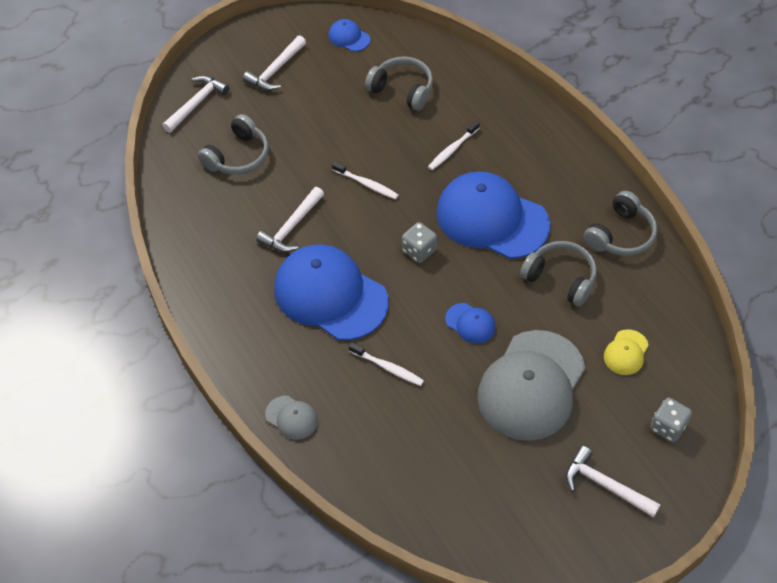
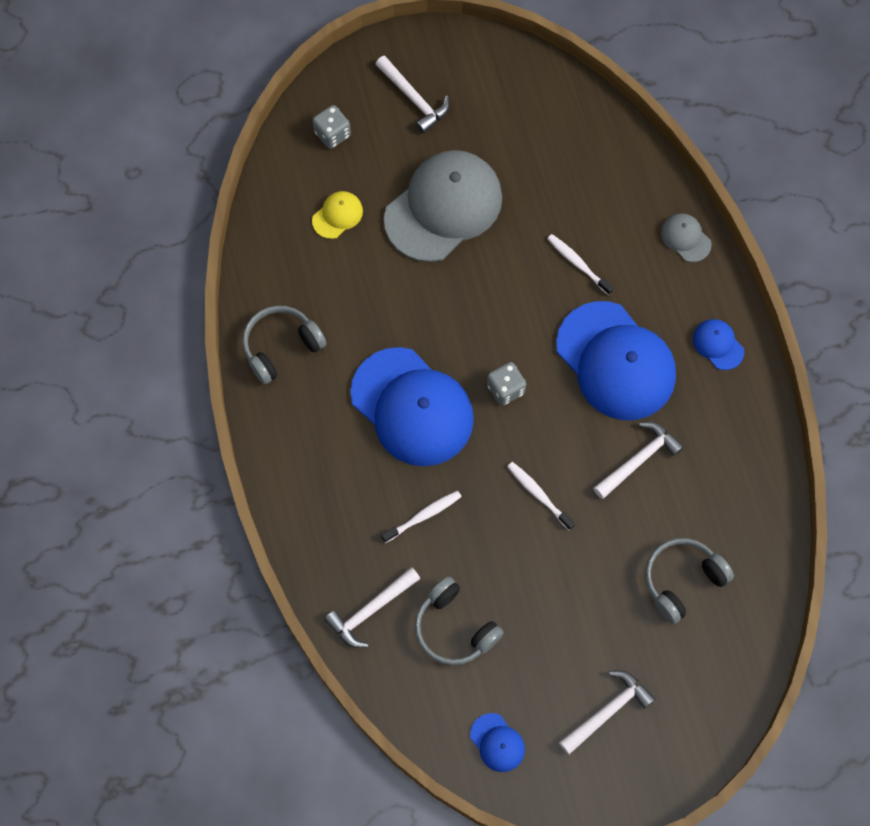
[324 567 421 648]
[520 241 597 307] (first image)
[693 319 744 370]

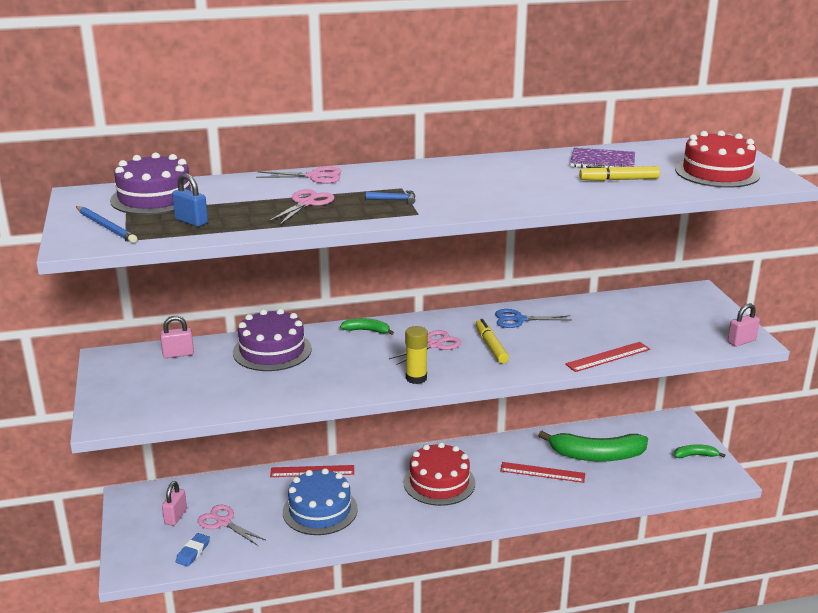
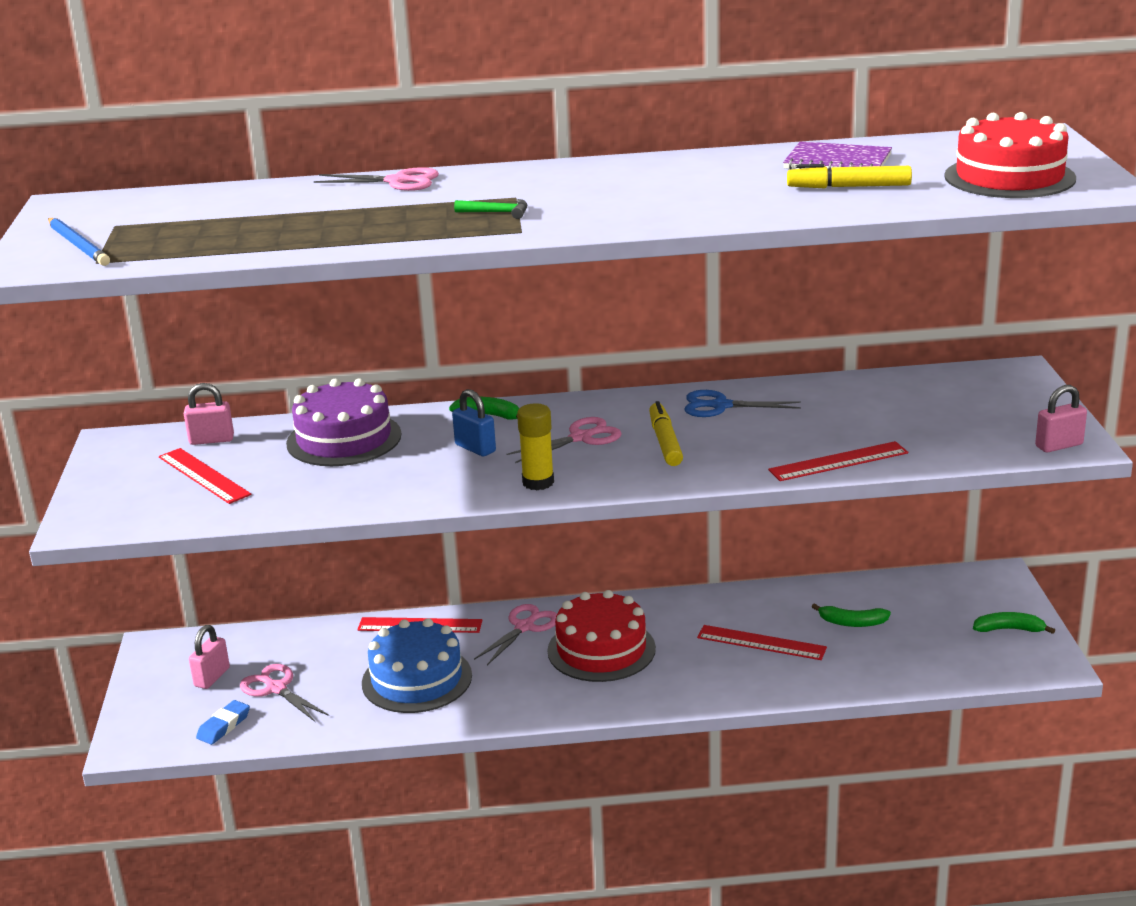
[110 153 199 215] (first image)
[452 389 496 456]
[474 604 557 665]
[454 199 527 219]
[812 603 891 627]
[159 448 251 504]

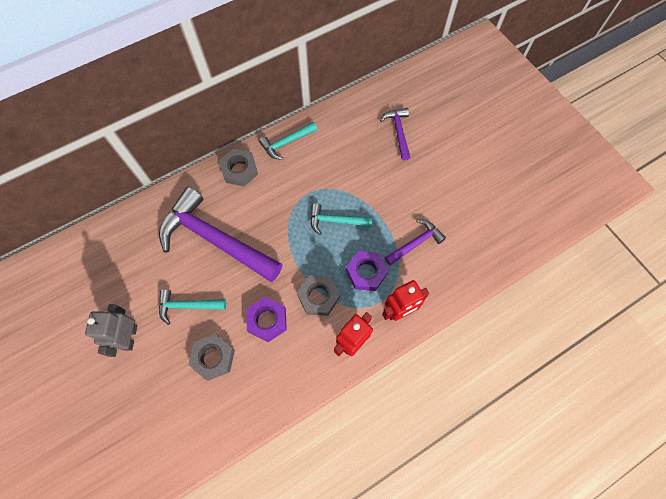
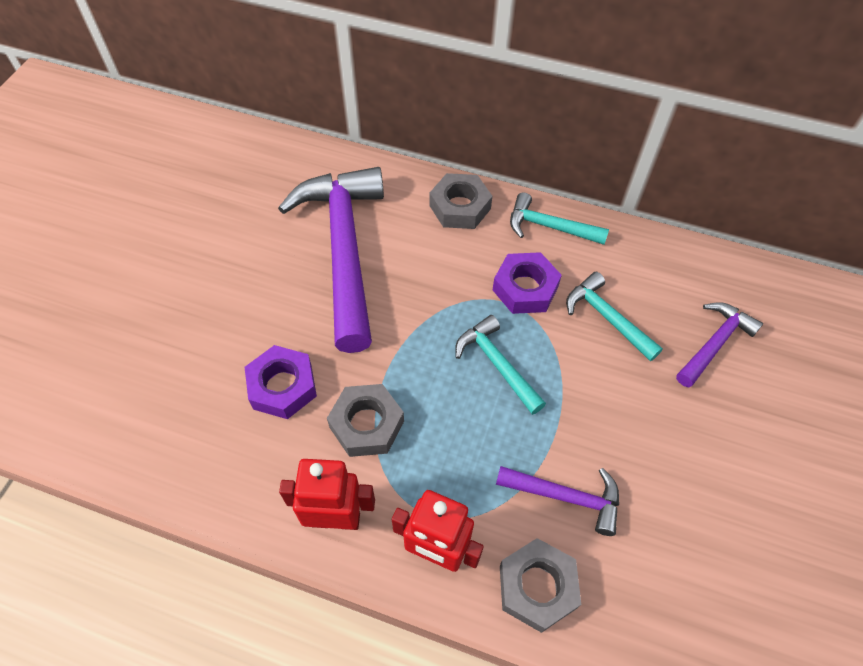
[493 252 562 314]
[566 272 663 361]
[85 304 137 357] (first image)
[500 538 581 633]

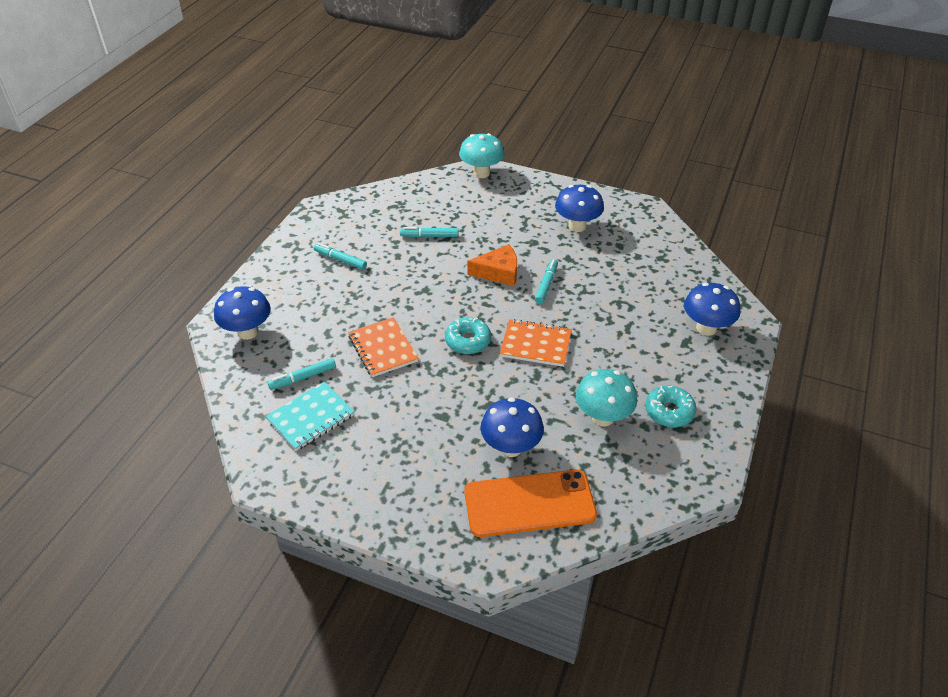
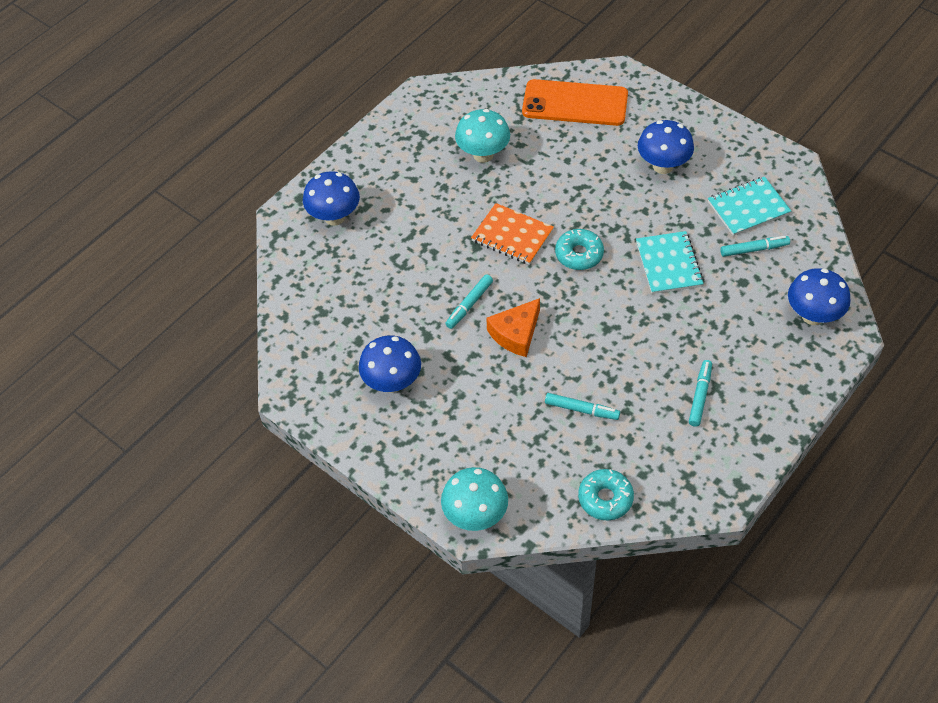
[689 360 712 427]
[486 298 540 357]
[636 231 704 294]
[578 469 634 520]
[638 120 694 174]

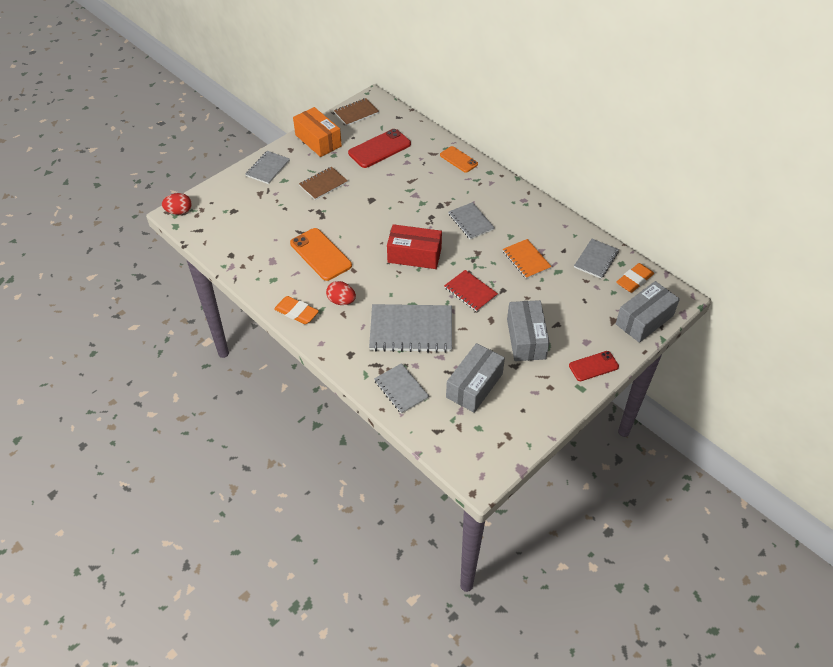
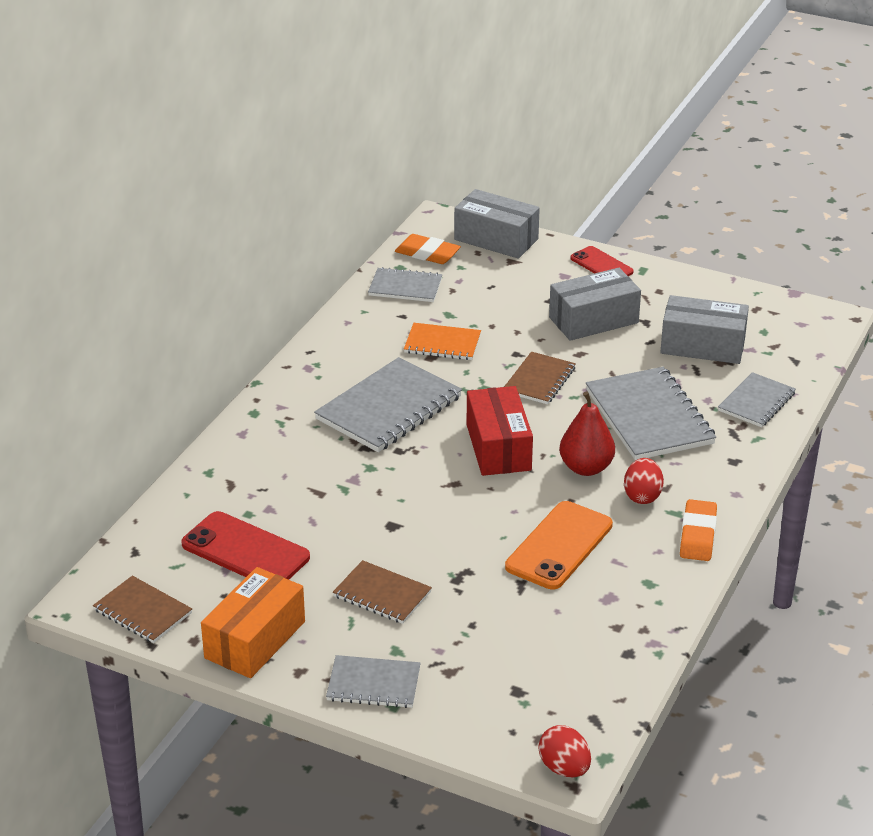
[440 146 478 173] (first image)
[314 357 462 452]
[404 323 481 360]
[504 351 576 404]
[559 391 615 476]

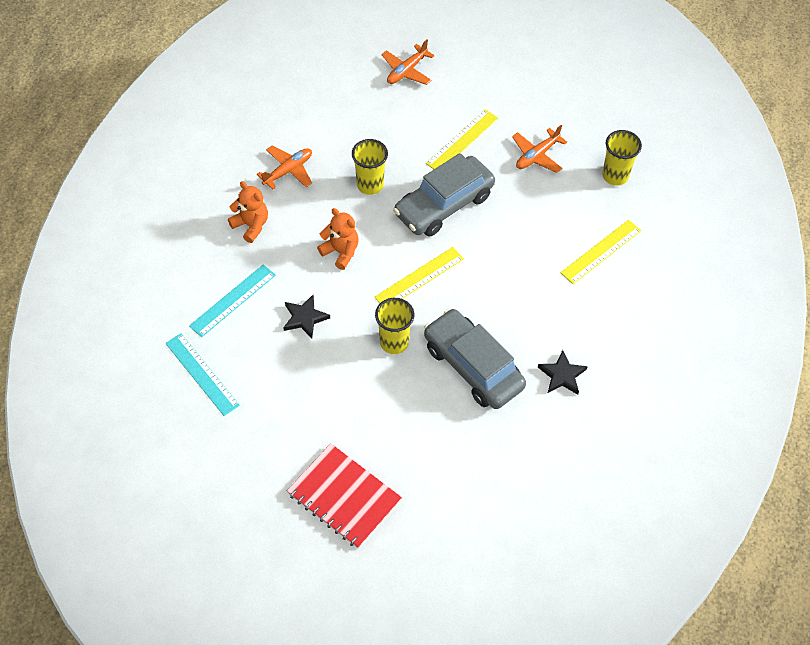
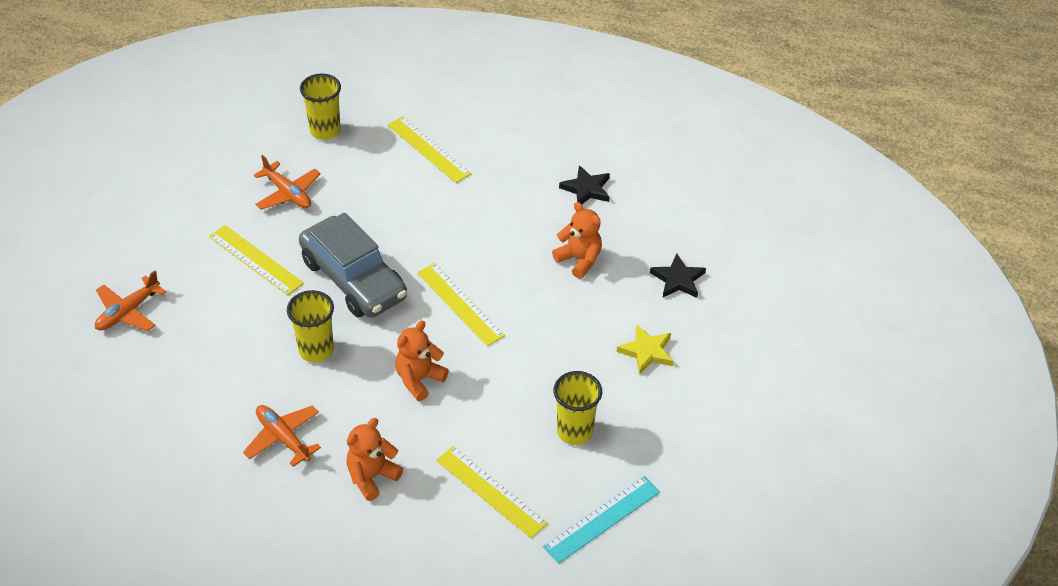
[95 270 166 331]
[436 446 548 539]
[650 254 706 298]
[553 371 602 445]
[552 202 602 279]
[287 443 402 549] (first image)
[617 325 674 375]

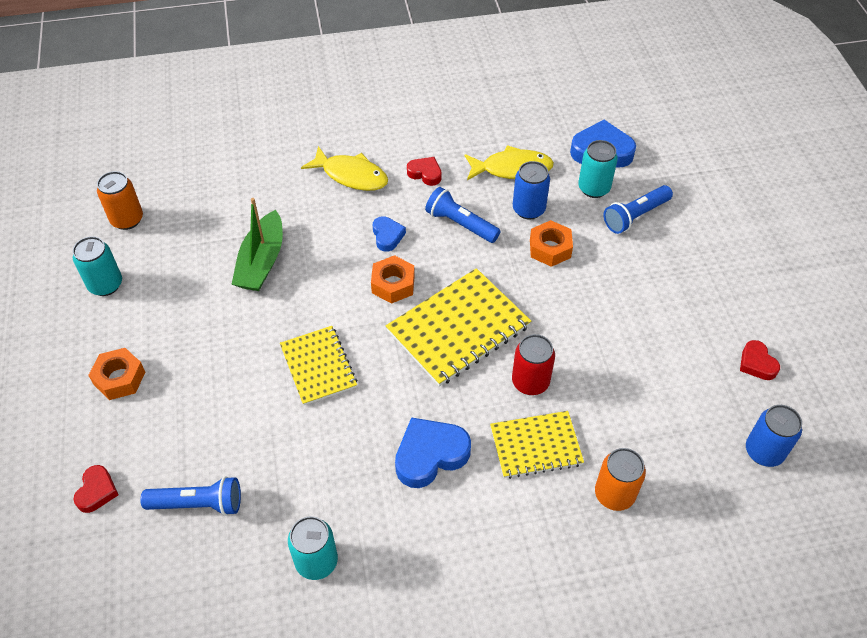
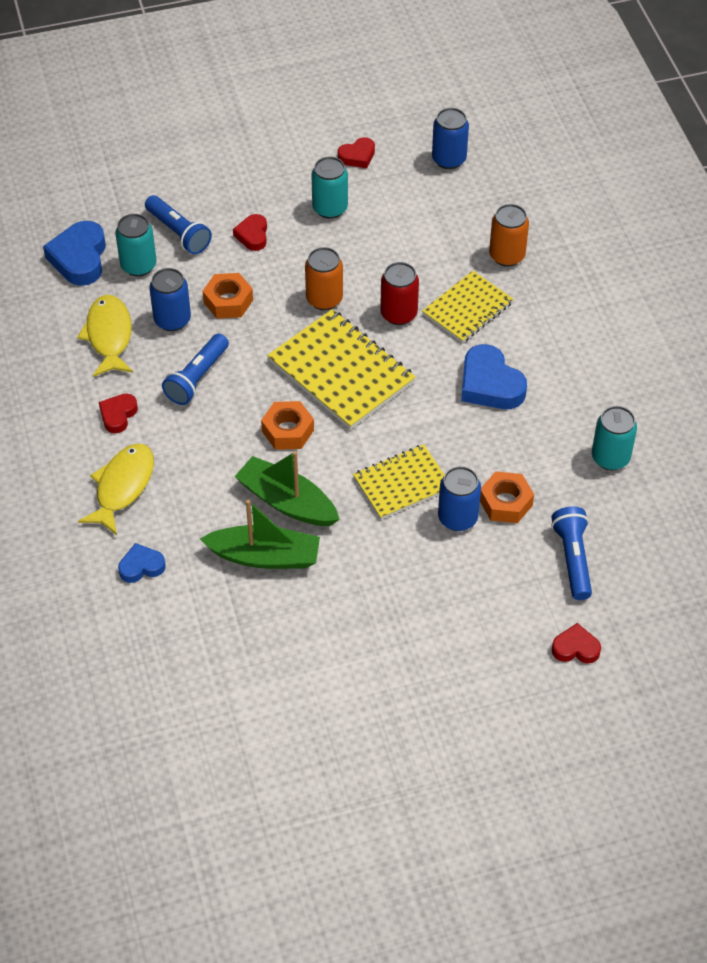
[305 247 343 310]
[118 543 166 583]
[312 156 348 219]
[480 471 534 523]
[422 271 513 343]
[233 214 267 251]
[235 451 340 526]
[438 466 481 531]

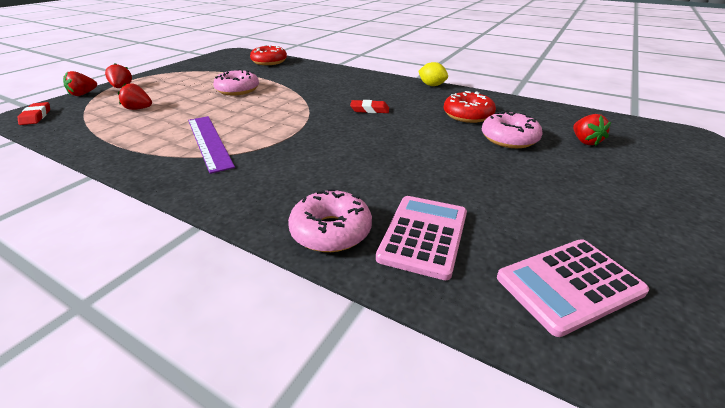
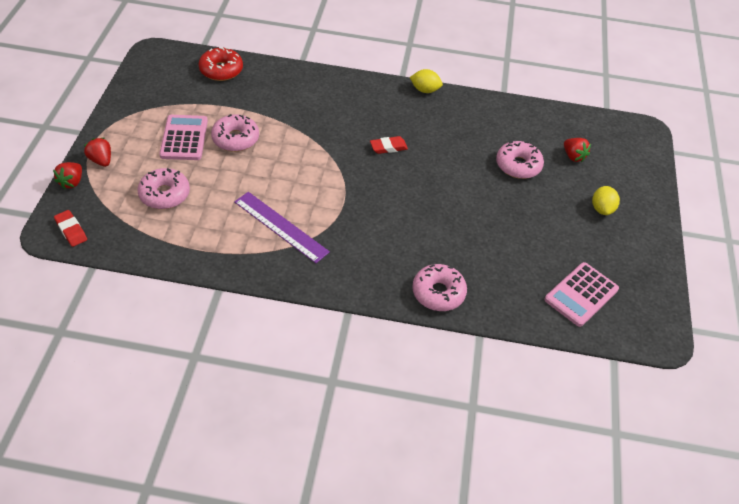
[137 168 190 209]
[444 91 496 123] (first image)
[159 115 208 160]
[592 186 620 215]

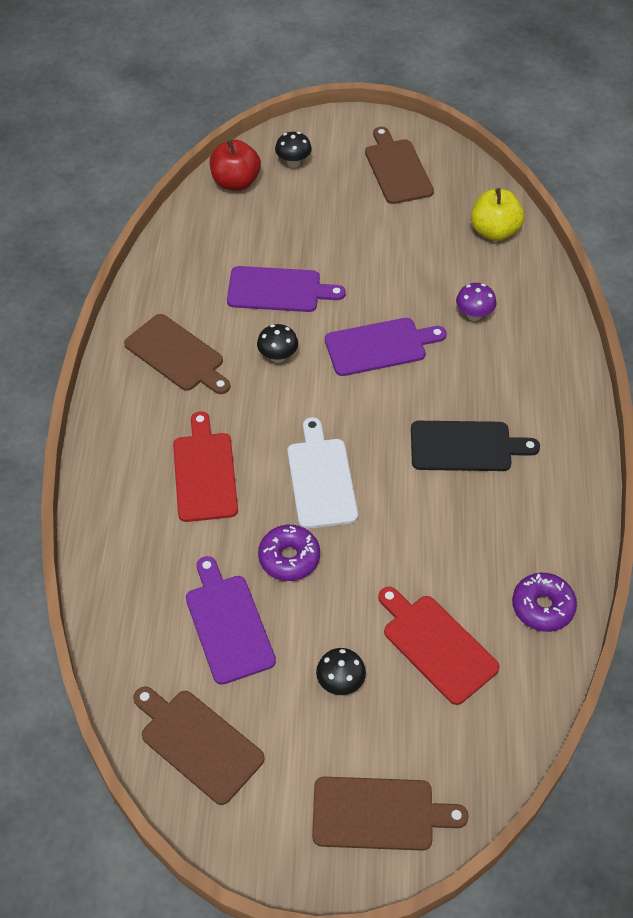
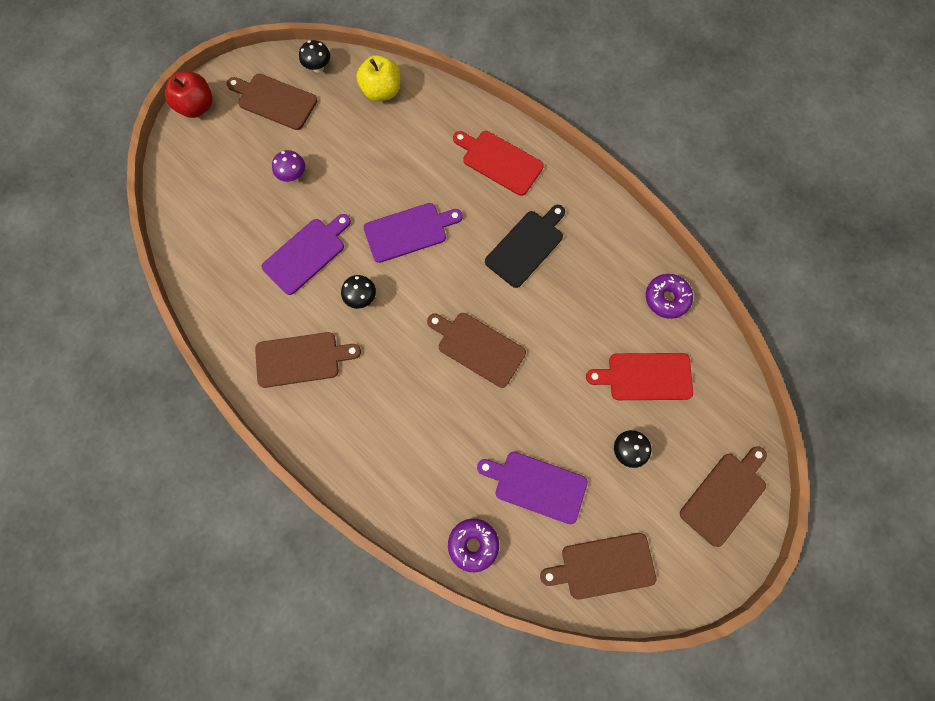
[299 40 330 72]
[165 71 213 118]
[272 150 305 182]
[363 203 463 263]
[453 131 544 196]
[427 313 526 388]
[448 519 499 572]

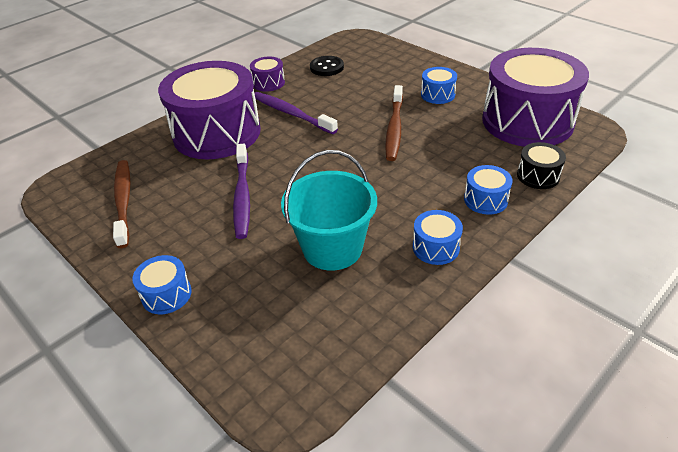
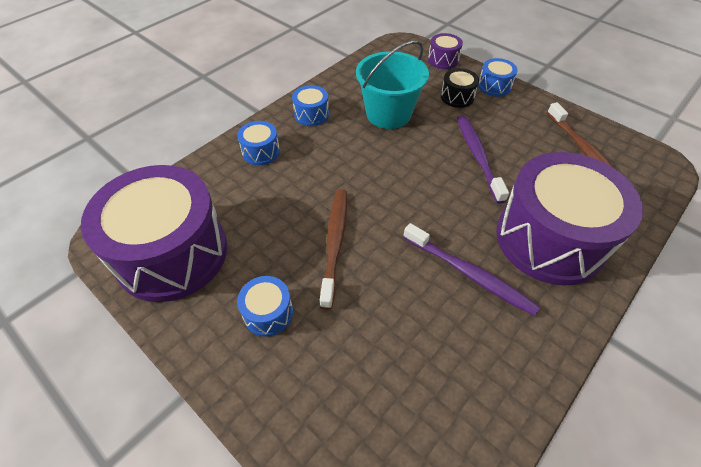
[310 56 344 76] (first image)
[428 33 463 69]
[441 68 479 108]

